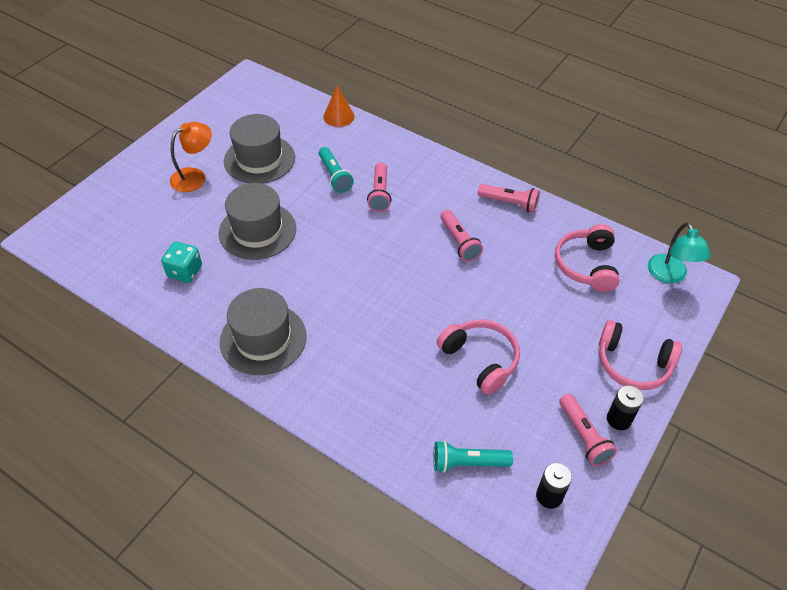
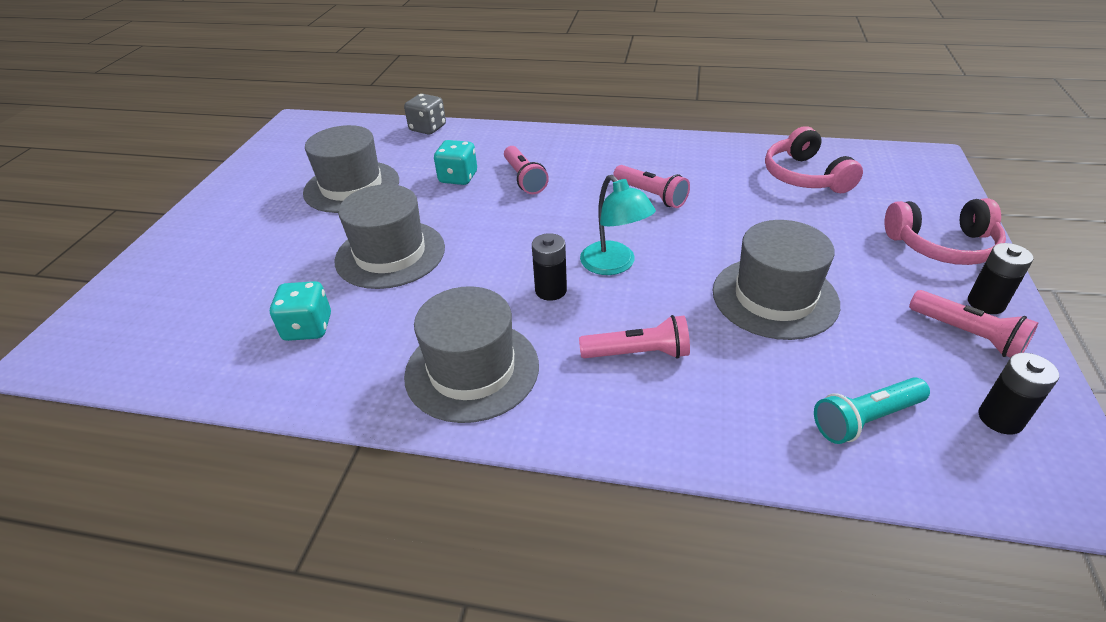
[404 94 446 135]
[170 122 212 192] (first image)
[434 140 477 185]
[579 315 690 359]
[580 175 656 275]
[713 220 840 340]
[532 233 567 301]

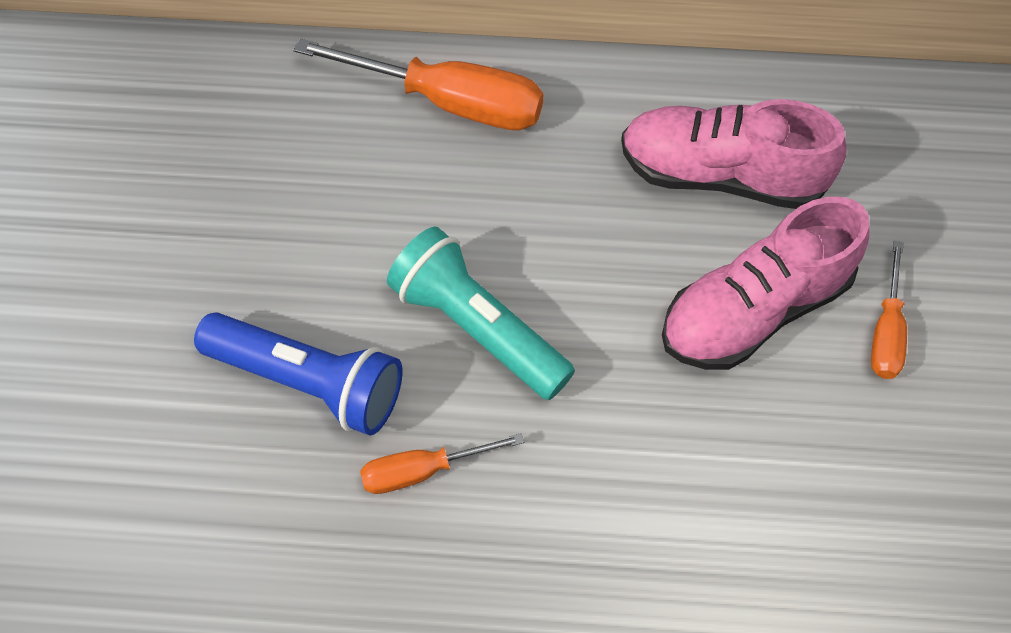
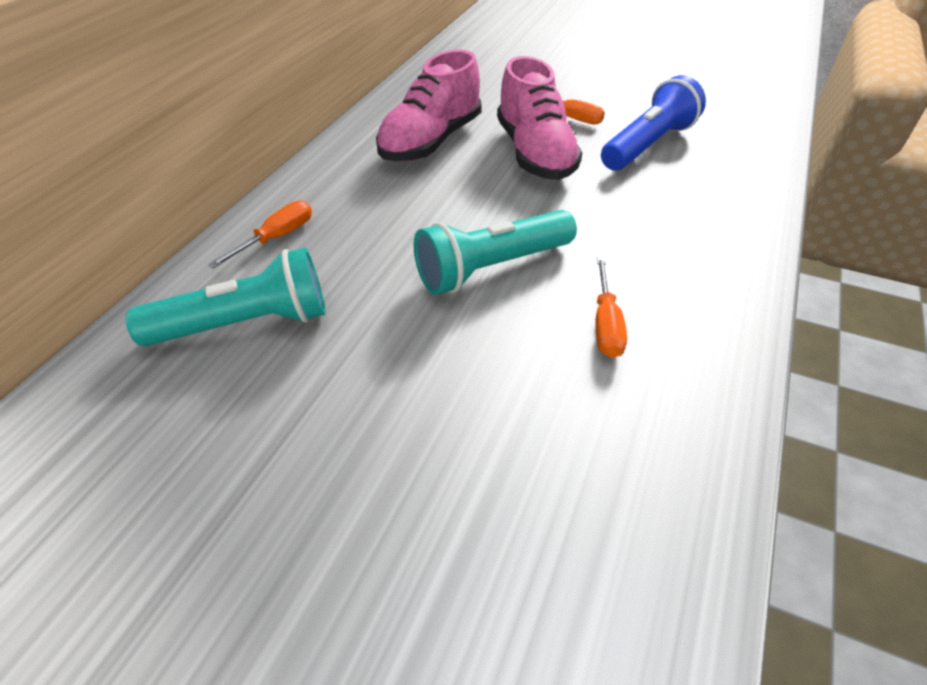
[208 201 312 268]
[601 75 706 171]
[125 247 326 346]

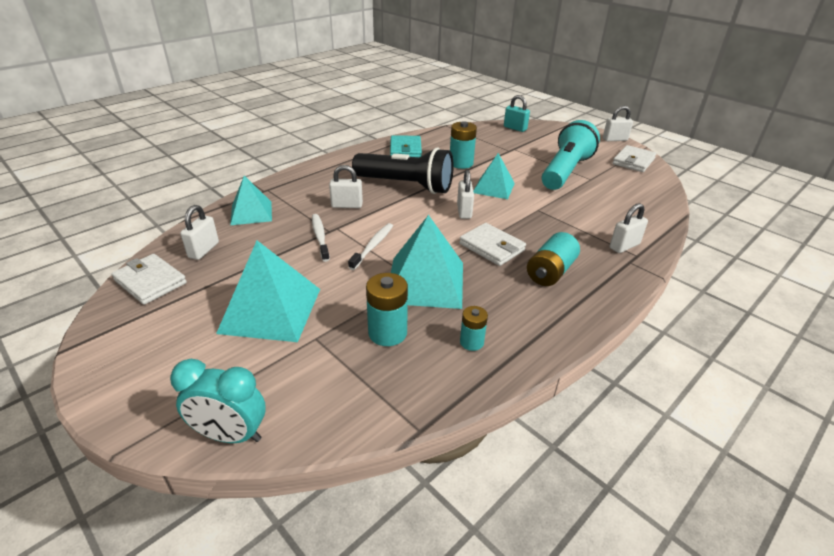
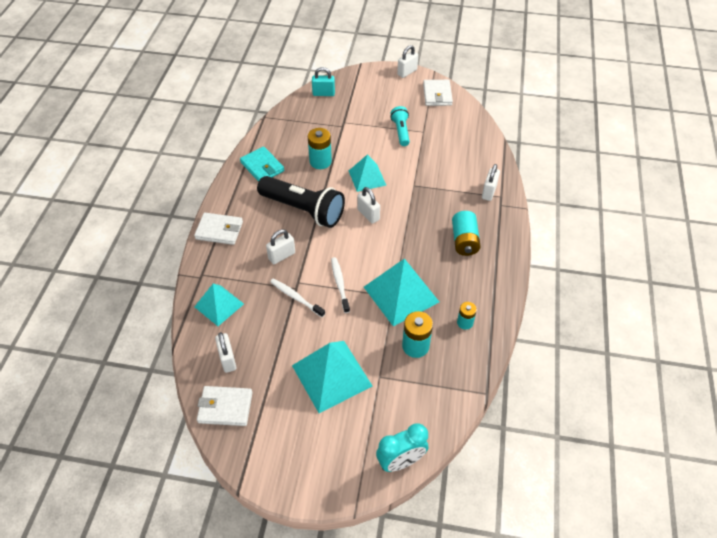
[390 106 410 146]
[257 176 345 228]
[194 213 243 245]

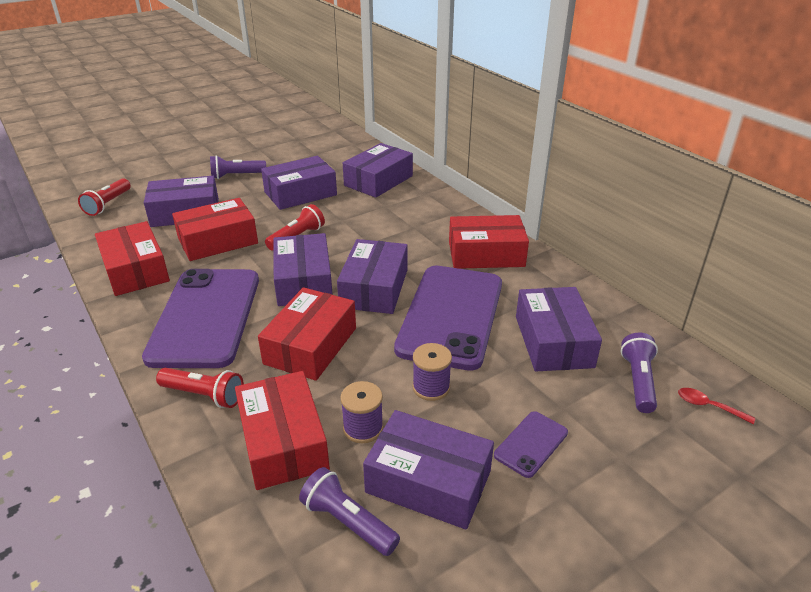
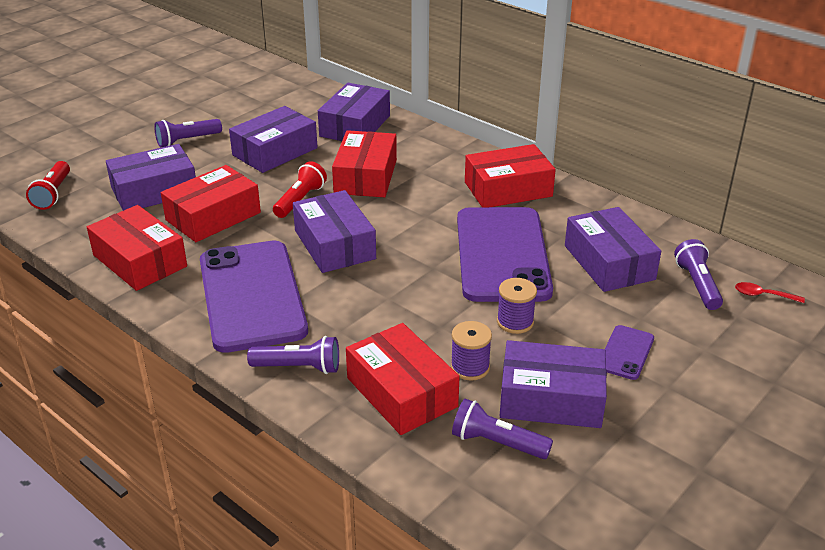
[337 239 408 314] (first image)
[332 130 397 197]
[247 336 339 374]

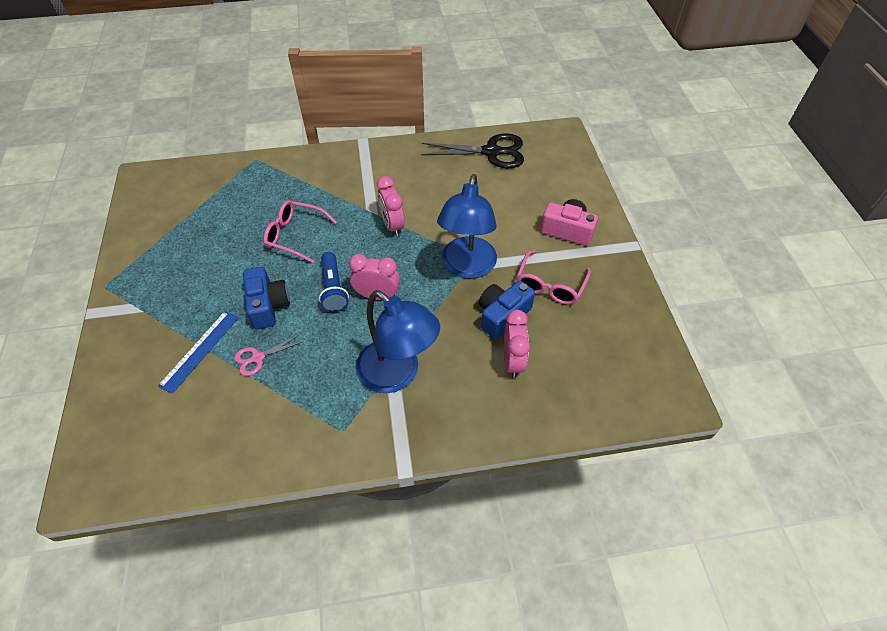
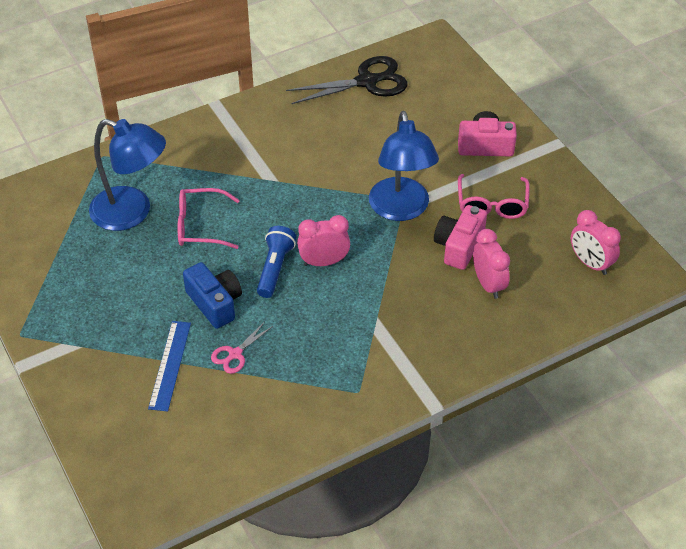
[571 210 621 275]
[257 226 296 298]
[434 205 487 270]
[89 119 166 231]

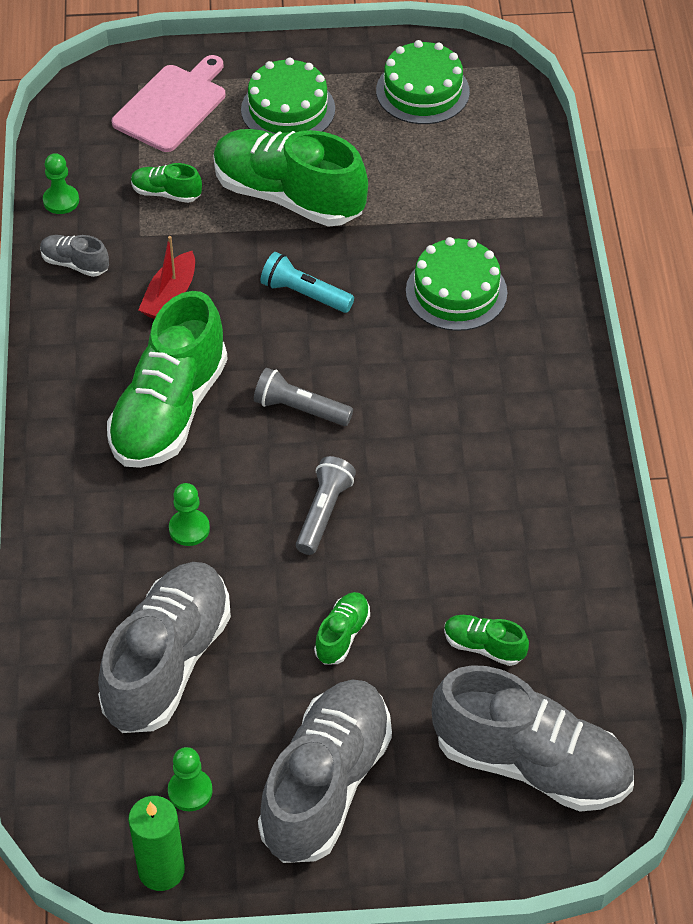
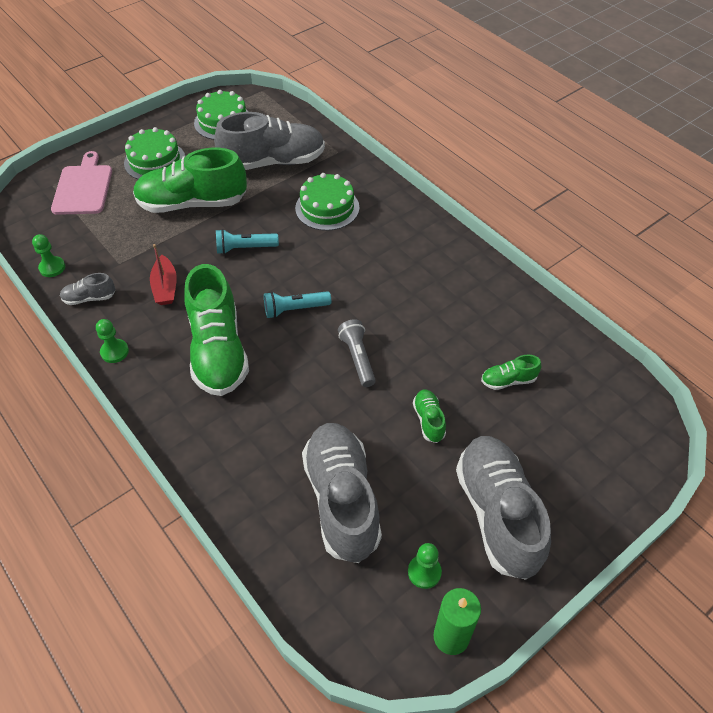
[131 163 202 203] (first image)
[264 291 331 318]
[96 319 129 363]
[214 112 325 170]

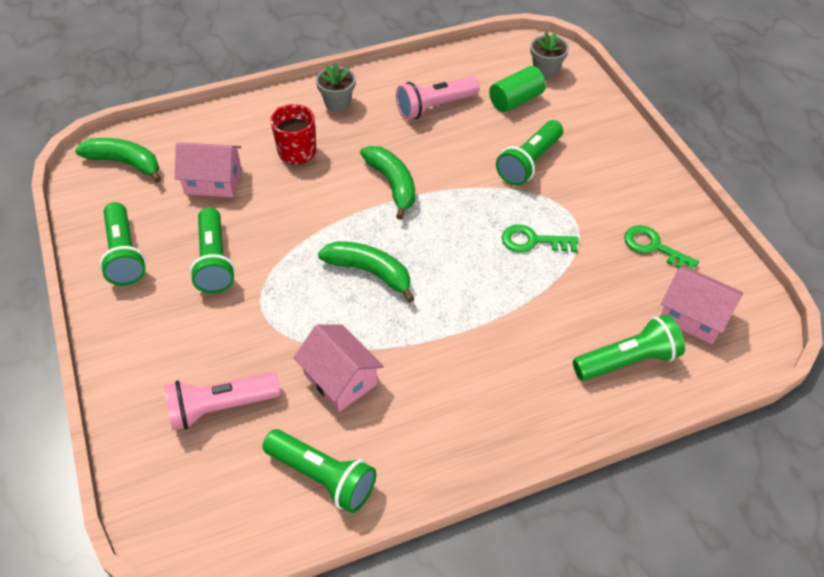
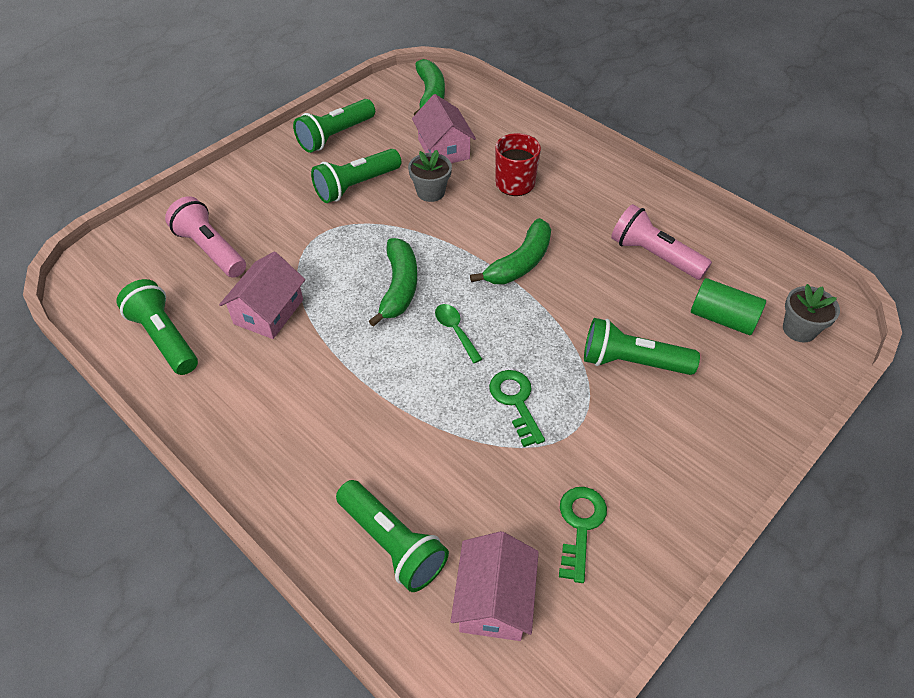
[408 150 452 202]
[117 279 198 375]
[435 304 482 363]

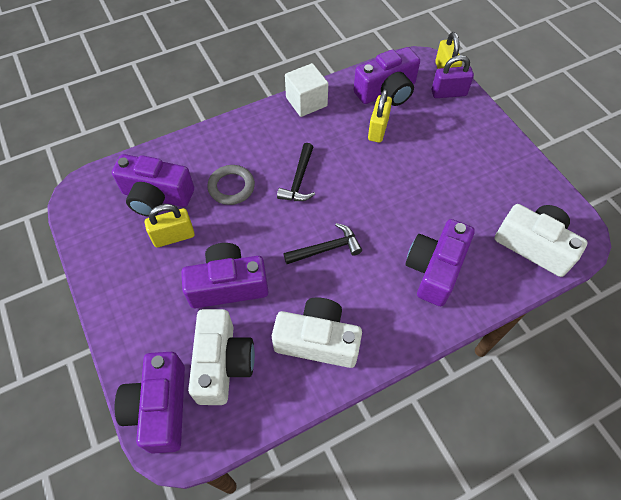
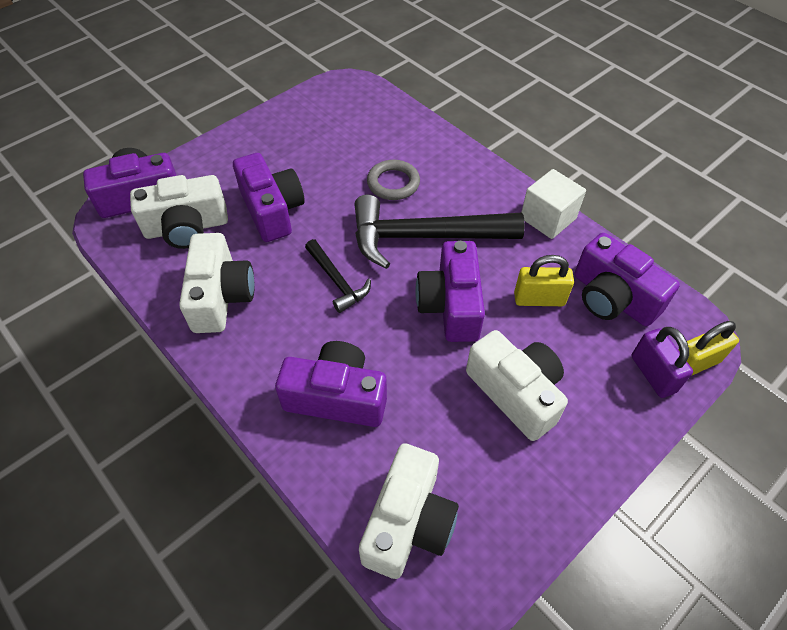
[354 195 525 269]
[415 241 485 342]
[145 204 195 248] (first image)
[466 330 568 441]

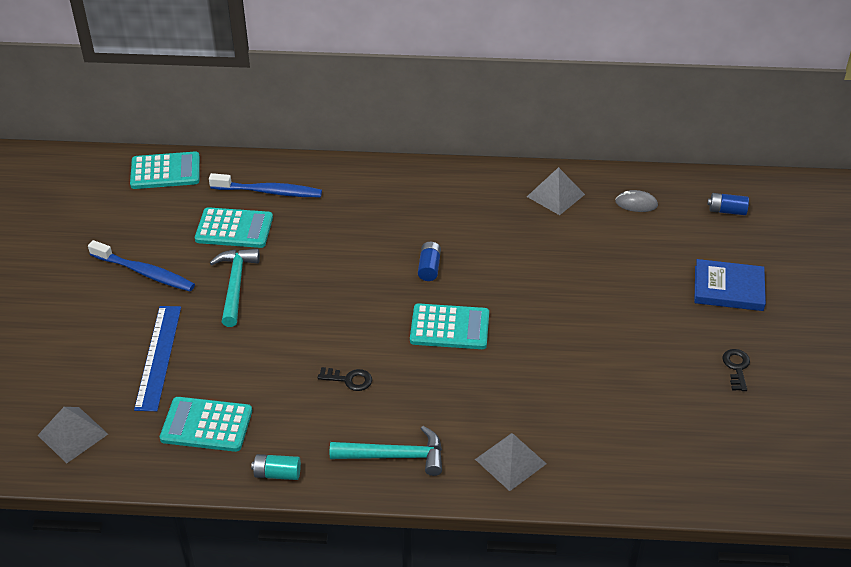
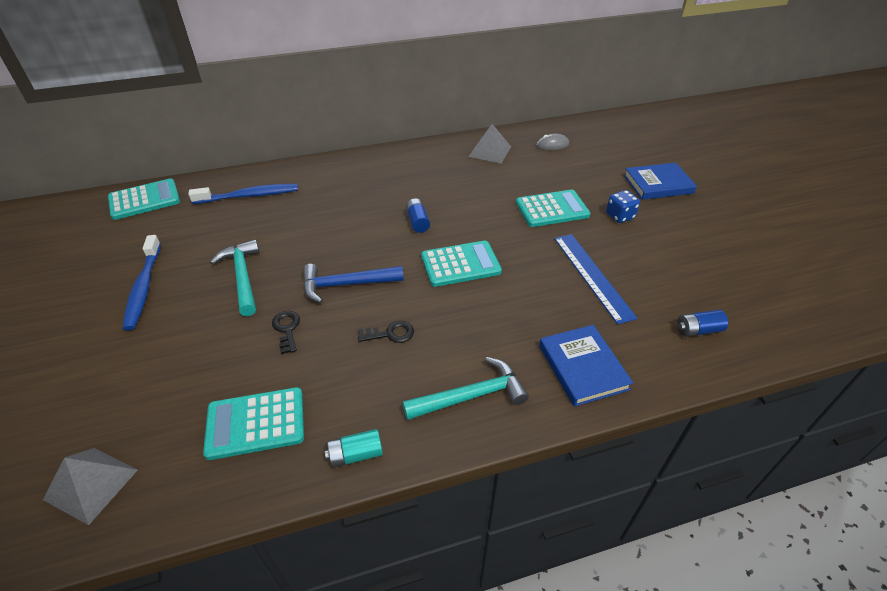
[677 310 728 337]
[516 190 590 227]
[123 235 161 330]
[554 234 637 324]
[272 311 300 354]
[539 325 633 407]
[606 190 640 223]
[303 264 404 303]

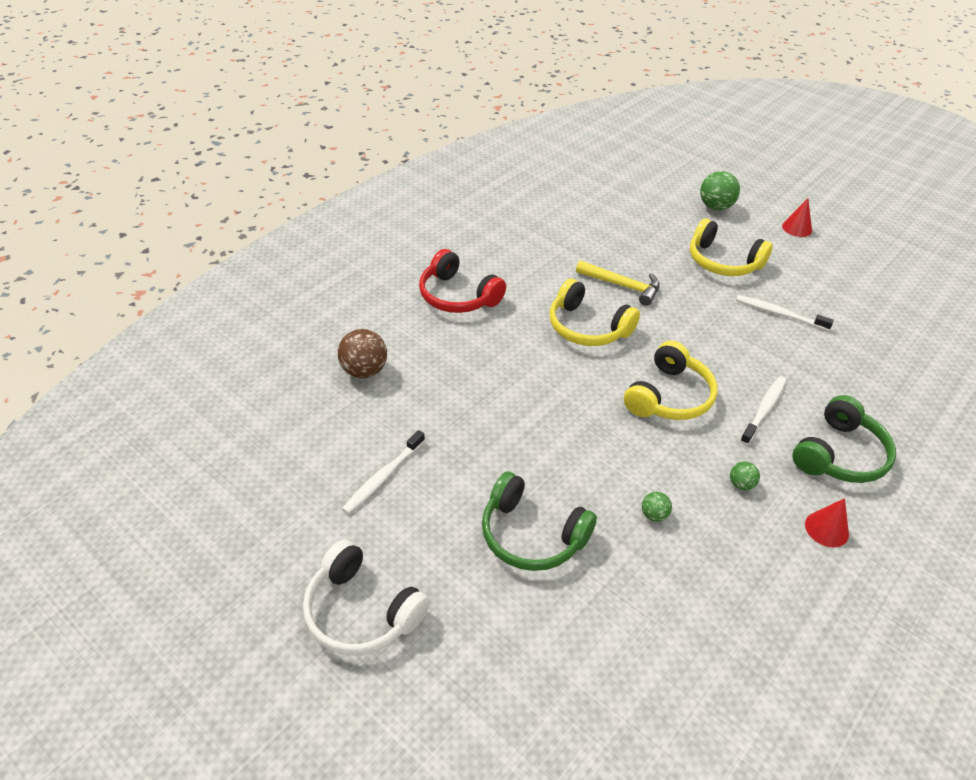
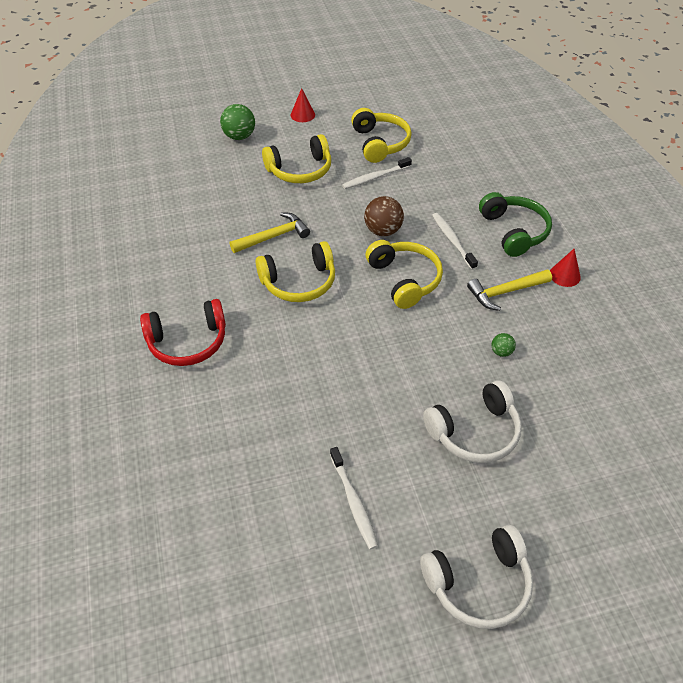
[364 196 404 236]
[467 270 552 311]
[423 380 522 463]
[351 108 412 163]

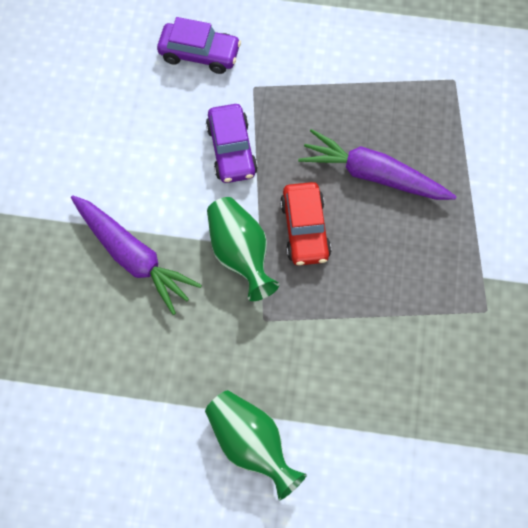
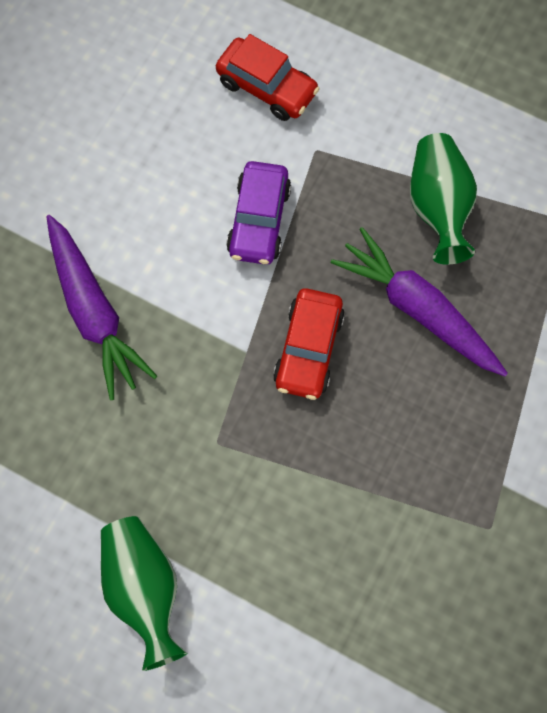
[216 34 320 121]
[410 133 477 265]

